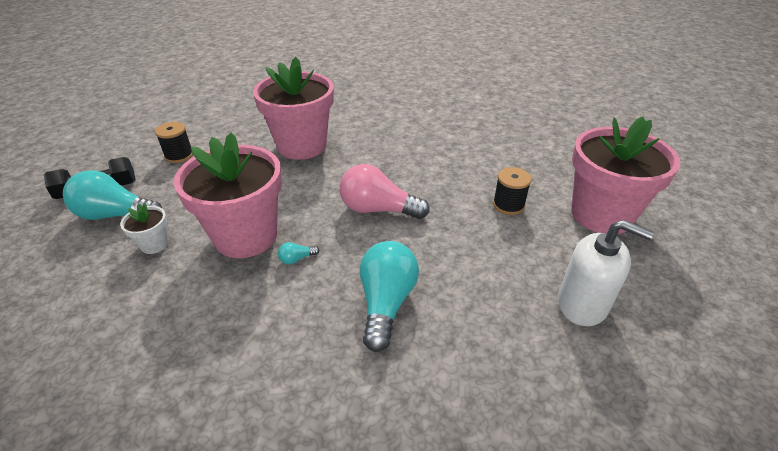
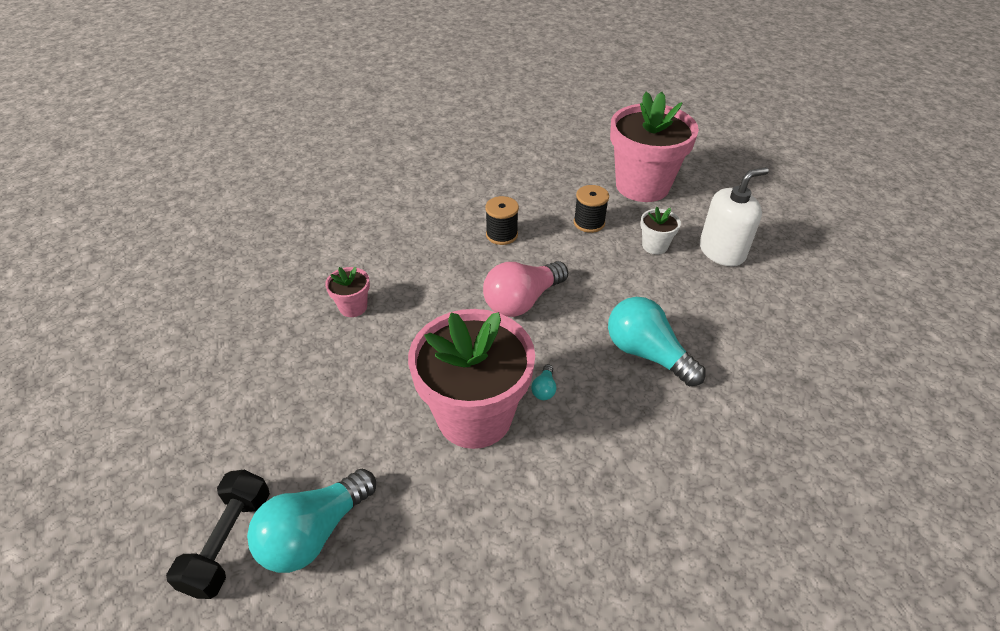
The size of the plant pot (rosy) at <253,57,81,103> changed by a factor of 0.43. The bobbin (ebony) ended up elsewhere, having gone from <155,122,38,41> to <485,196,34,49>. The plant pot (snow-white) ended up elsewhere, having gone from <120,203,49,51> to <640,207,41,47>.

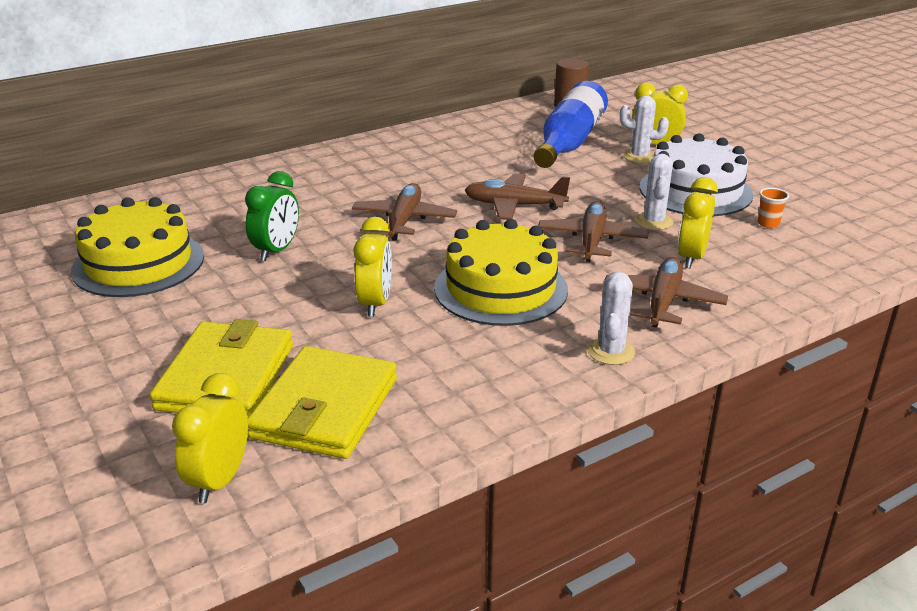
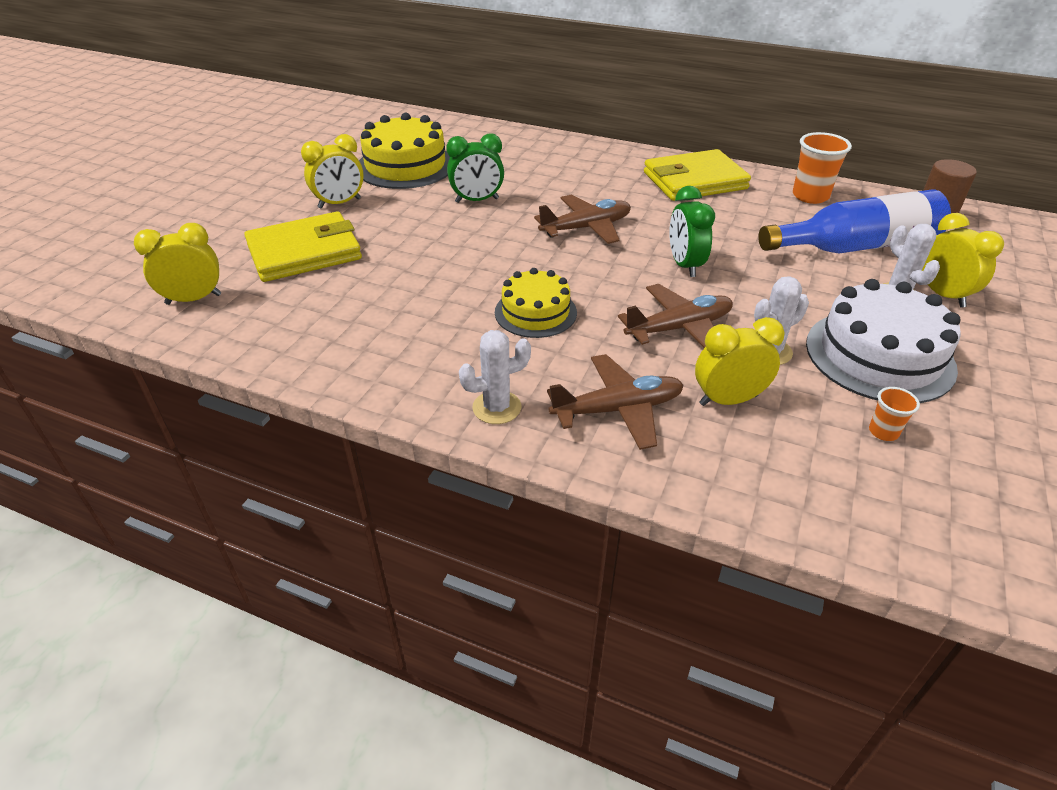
The bedside clock (yellow) ended up elsewhere, having gone from <353,217,39,100> to <301,134,63,75>. The size of the gateau (yellow) at <434,219,134,107> changed by a factor of 0.63. The wallet (yellow) ended up elsewhere, having gone from <248,346,149,113> to <644,149,107,52>. Where the aeroplane (russet) stood at <464,173,106,47>, the bedside clock (green) came to stand at <669,186,46,91>. The second view gained the cup (orange-coloured) at <793,132,59,72>.

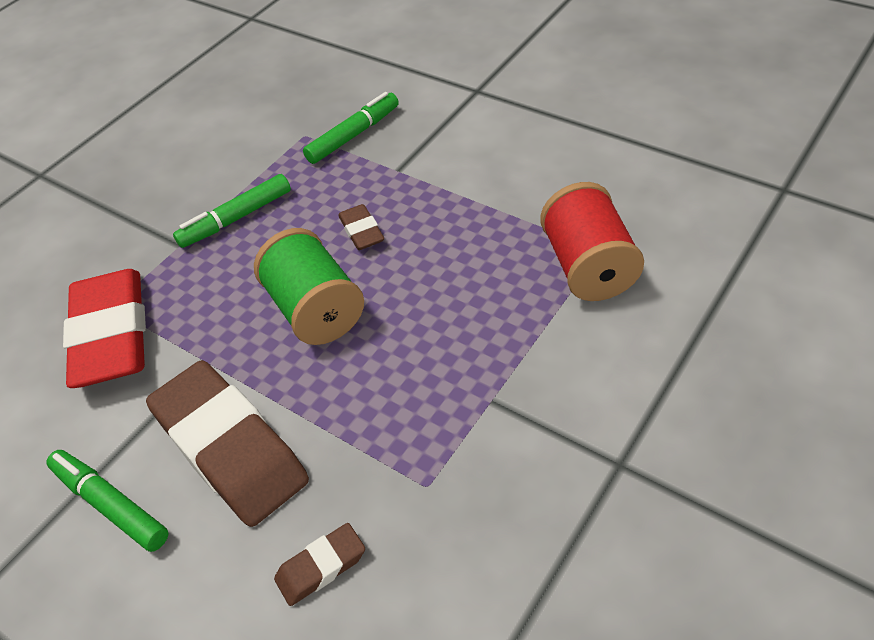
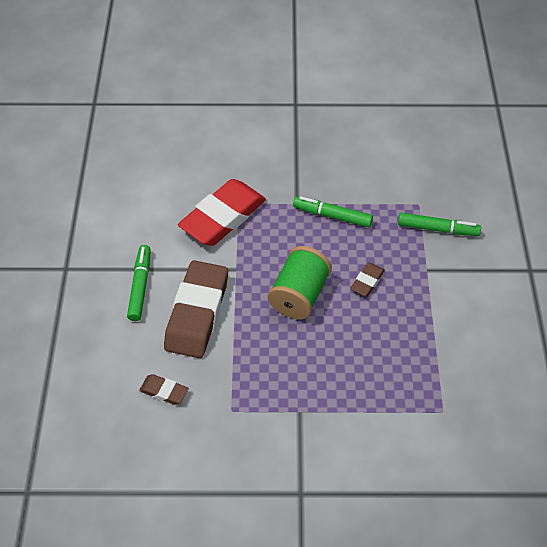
The second view lost the bobbin (red) at <540,182,104,119>.

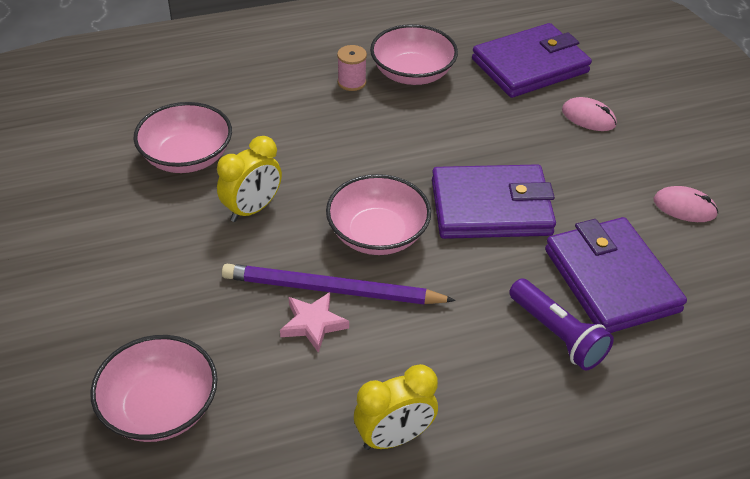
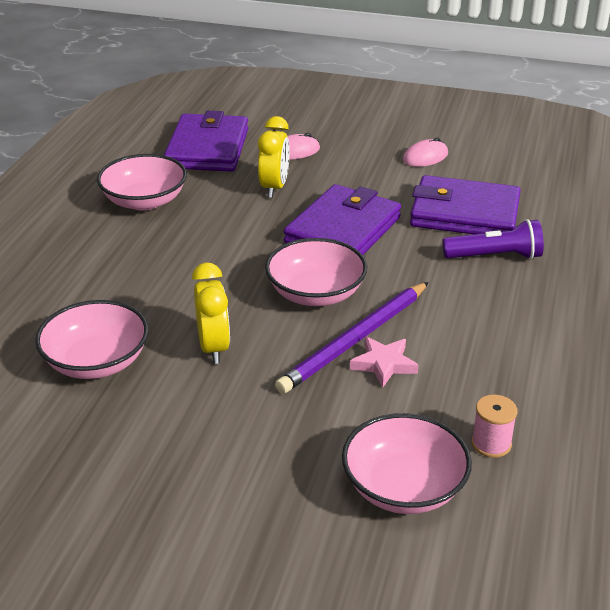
The bedside clock (yellow) ended up elsewhere, having gone from <354,364,84,86> to <258,116,32,82>. The bobbin (rosy) ended up elsewhere, having gone from <337,45,30,46> to <471,395,47,63>.

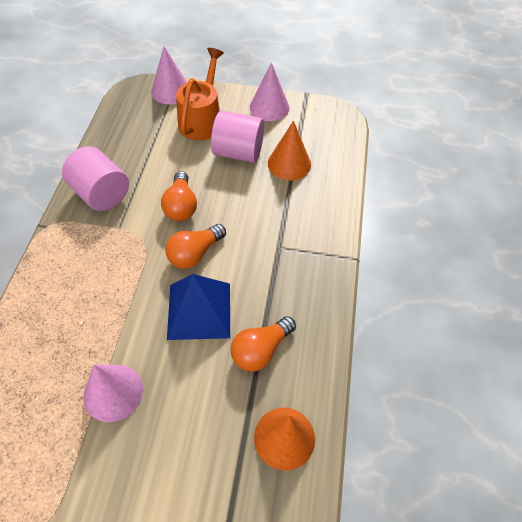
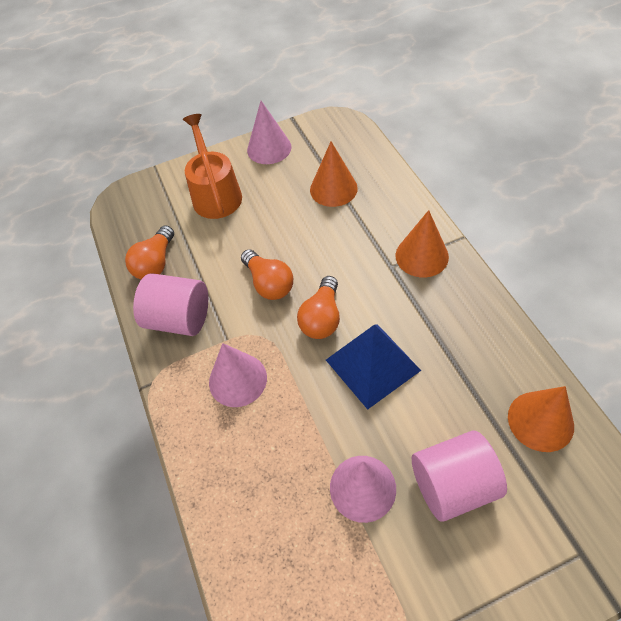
The bulb (orange-coloured) ended up elsewhere, having gone from <231,316,65,56> to <125,225,49,54>. The solid cone (rosy) ended up elsewhere, having gone from <151,47,36,58> to <209,343,58,64>. The second view gained the solid cone (orange-coloured) at <396,210,53,67>. The cylinder (rosy) ended up elsewhere, having gone from <211,111,53,52> to <412,430,95,92>.

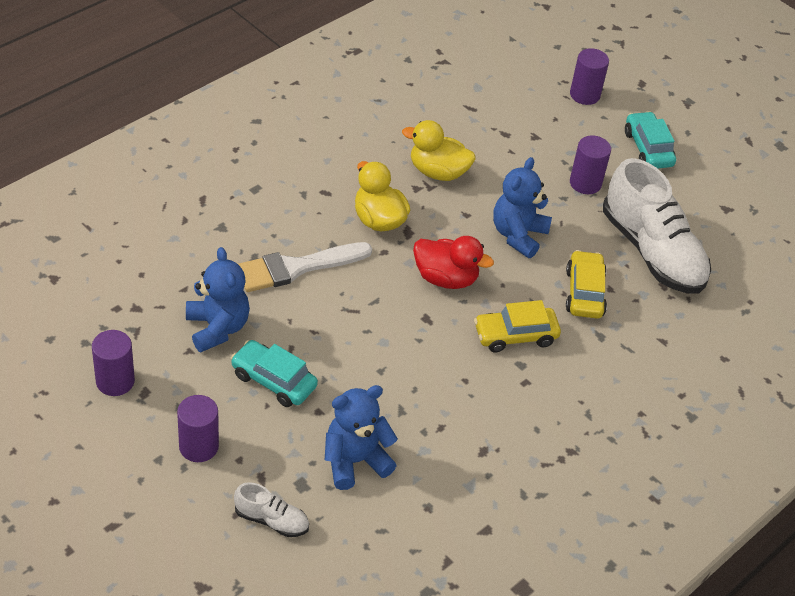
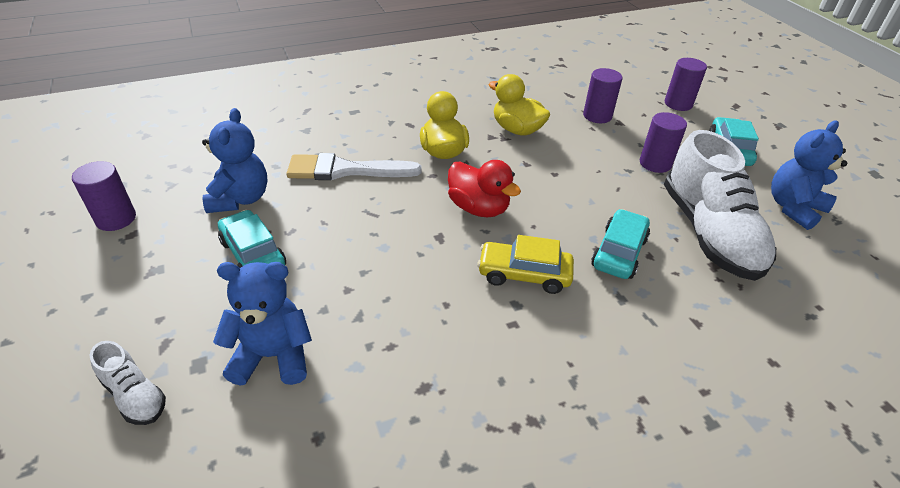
The cylinder (purple) ended up elsewhere, having gone from <177,395,42,67> to <583,68,39,55>. What was the toy car (yellow) at <566,250,41,69> turned into the toy car (aqua) at <591,209,59,70>. The teddy bear (blue) ended up elsewhere, having gone from <493,157,59,101> to <771,120,77,110>.

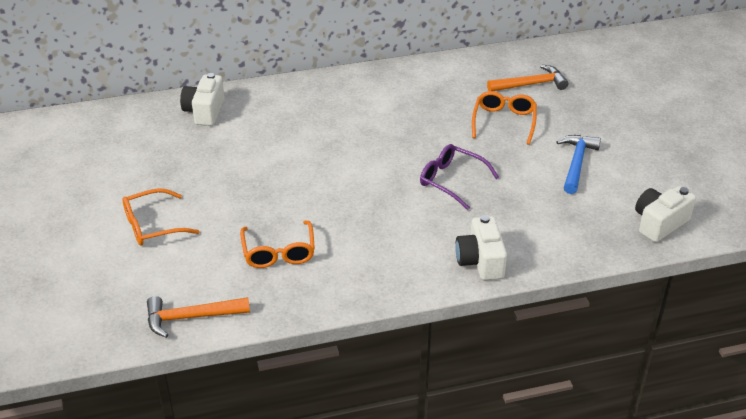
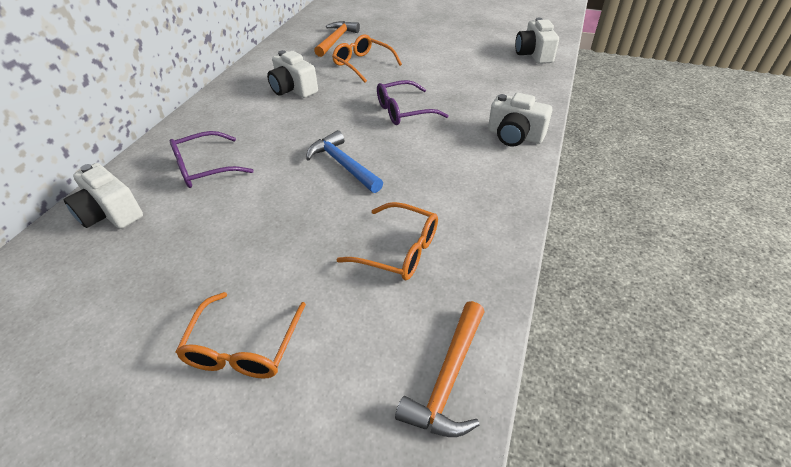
The second view gained the eyeglasses (purple) at <170,131,84,57>. The second view gained the camera (snow-white) at <267,50,51,48>. The carpenter's hammer (blue) ended up elsewhere, having gone from <556,135,45,59> to <306,130,77,63>.

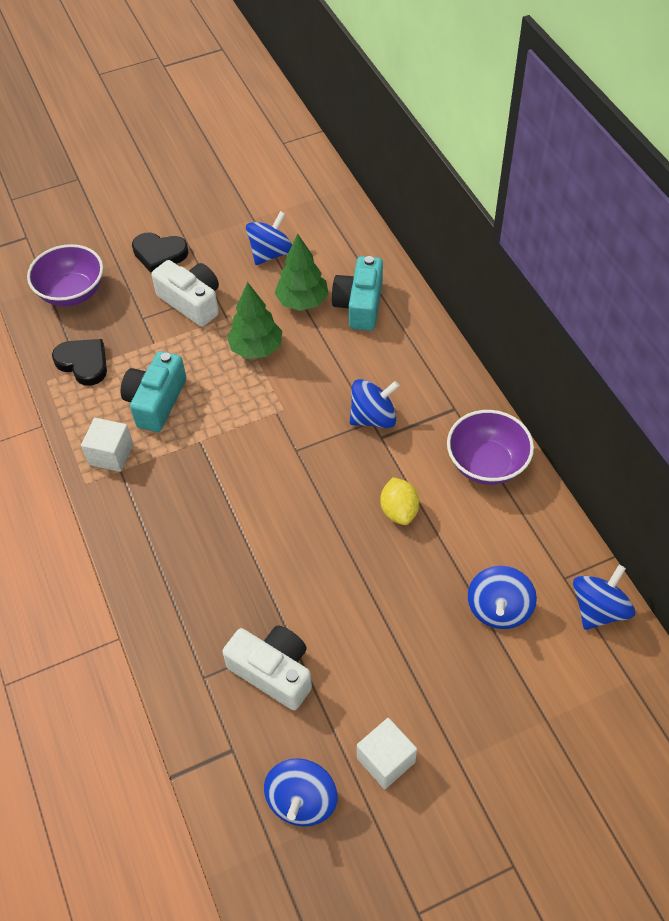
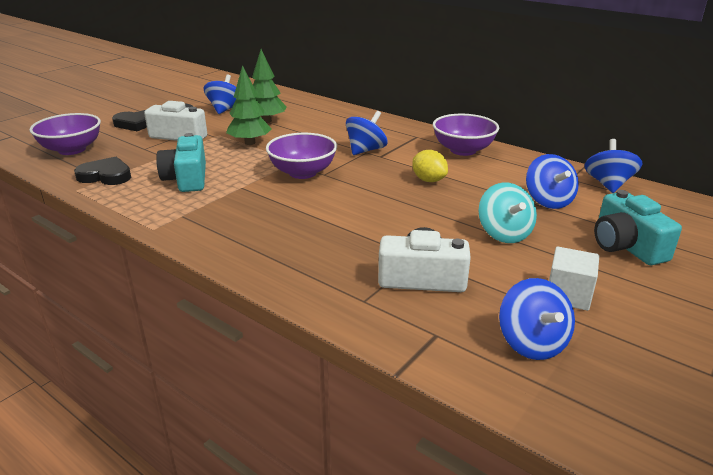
The second view gained the bowl (purple) at <266,133,71,46>. The second view gained the whirligig (aqua) at <478,183,59,60>. The camera (aqua) ended up elsewhere, having gone from <332,256,51,75> to <594,190,88,75>. The second view lost the solid cube (snow-white) at <81,418,52,54>.

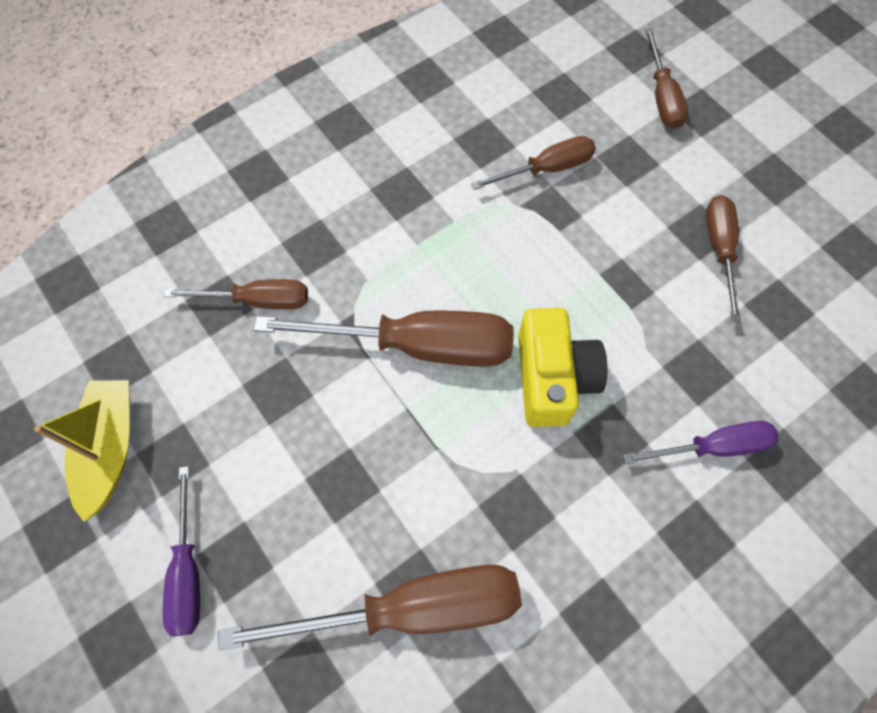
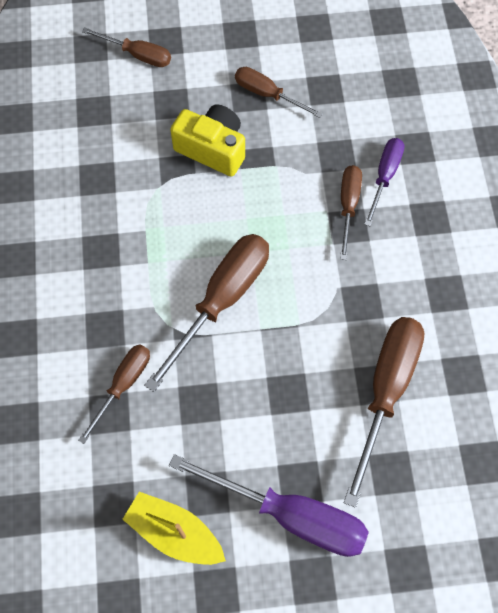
The size of the flat screwdriver (purple) at <163,466,37,170> changed by a factor of 1.74. The camera (yellow) ended up elsewhere, having gone from <518,308,90,119> to <170,104,75,73>. The flat screwdriver (russet) ended up elsewhere, having gone from <471,136,125,54> to <340,165,22,95>.

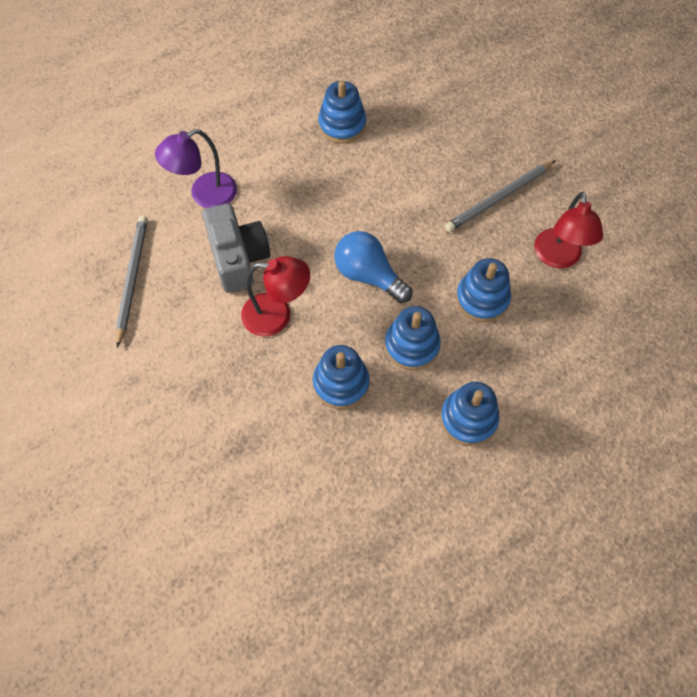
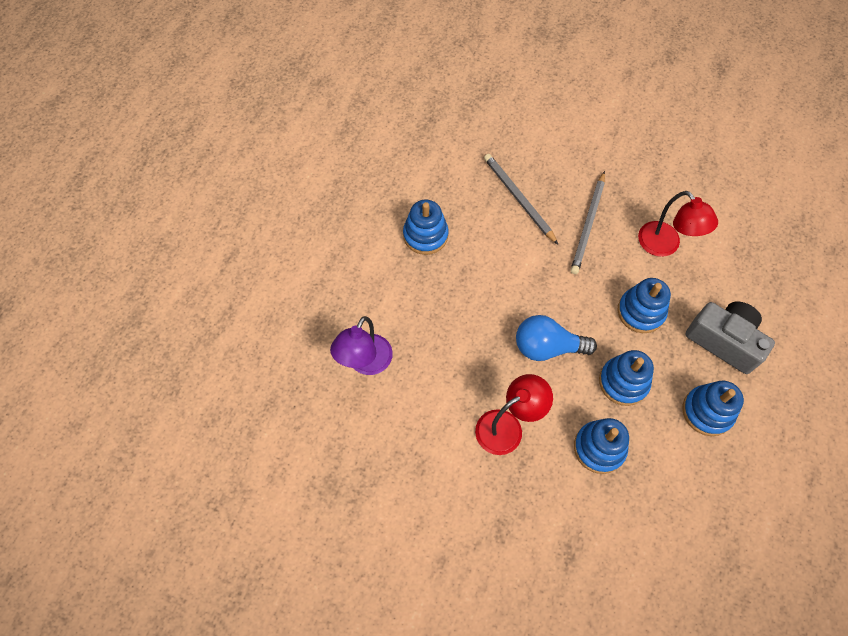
The wooden pencil (grey) ended up elsewhere, having gone from <116,216,32,132> to <484,154,74,90>. The camera (grey) ended up elsewhere, having gone from <202,203,68,90> to <685,301,90,73>.

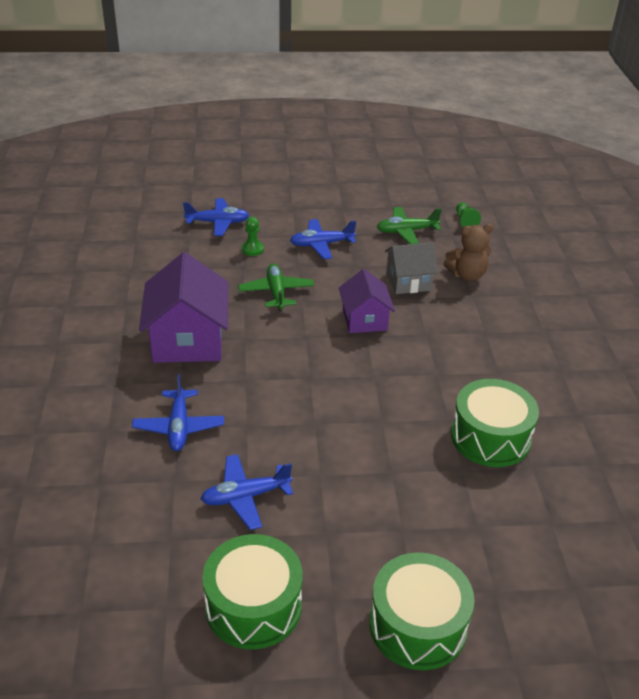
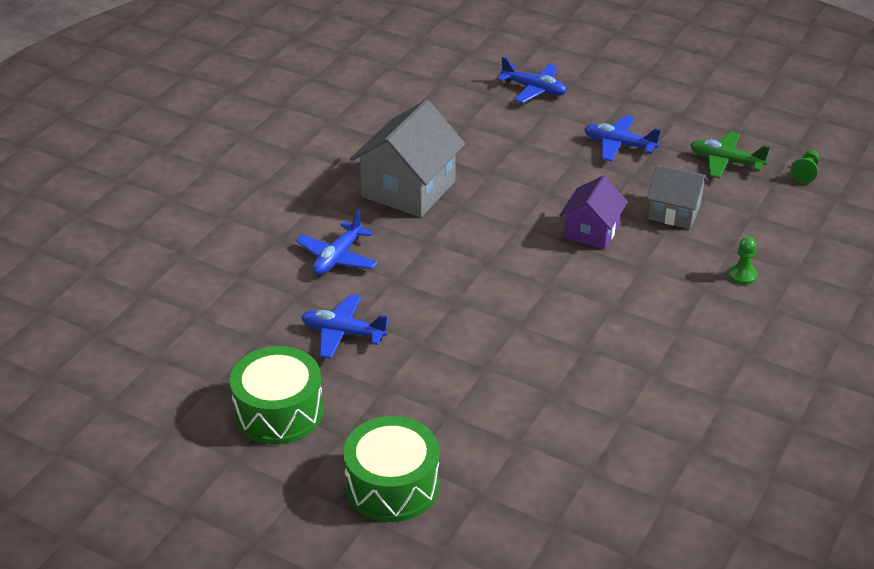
What was the house (purple) at <139,252,89,111> turned into the house (grey) at <350,100,115,117>. The game pawn (green) ended up elsewhere, having gone from <242,217,22,39> to <728,237,29,48>. The second view lost the aeroplane (green) at <238,263,76,48>. The second view lost the teddy bear (russet) at <444,224,50,57>. The second view lost the snare drum (green) at <451,379,88,88>.

